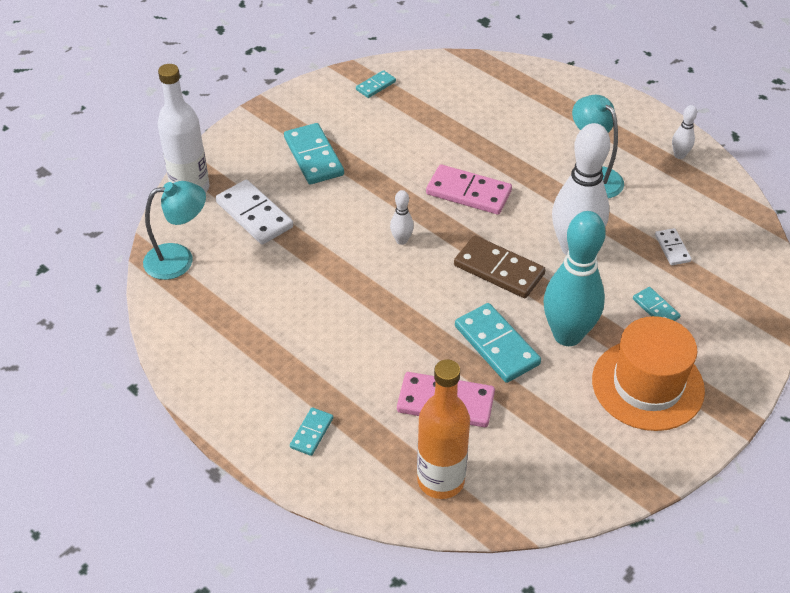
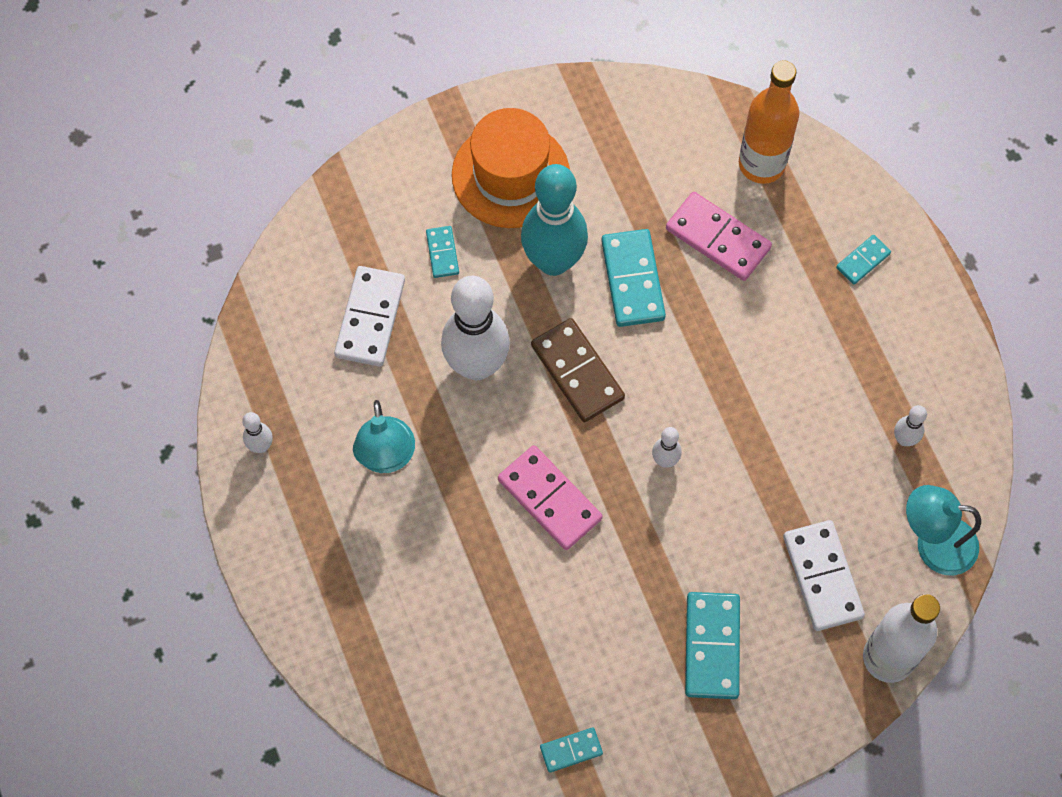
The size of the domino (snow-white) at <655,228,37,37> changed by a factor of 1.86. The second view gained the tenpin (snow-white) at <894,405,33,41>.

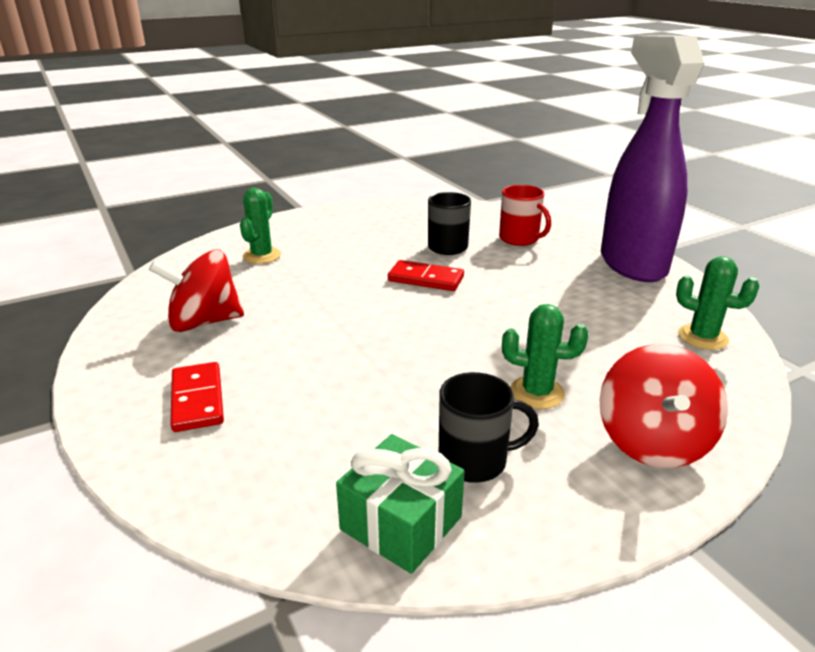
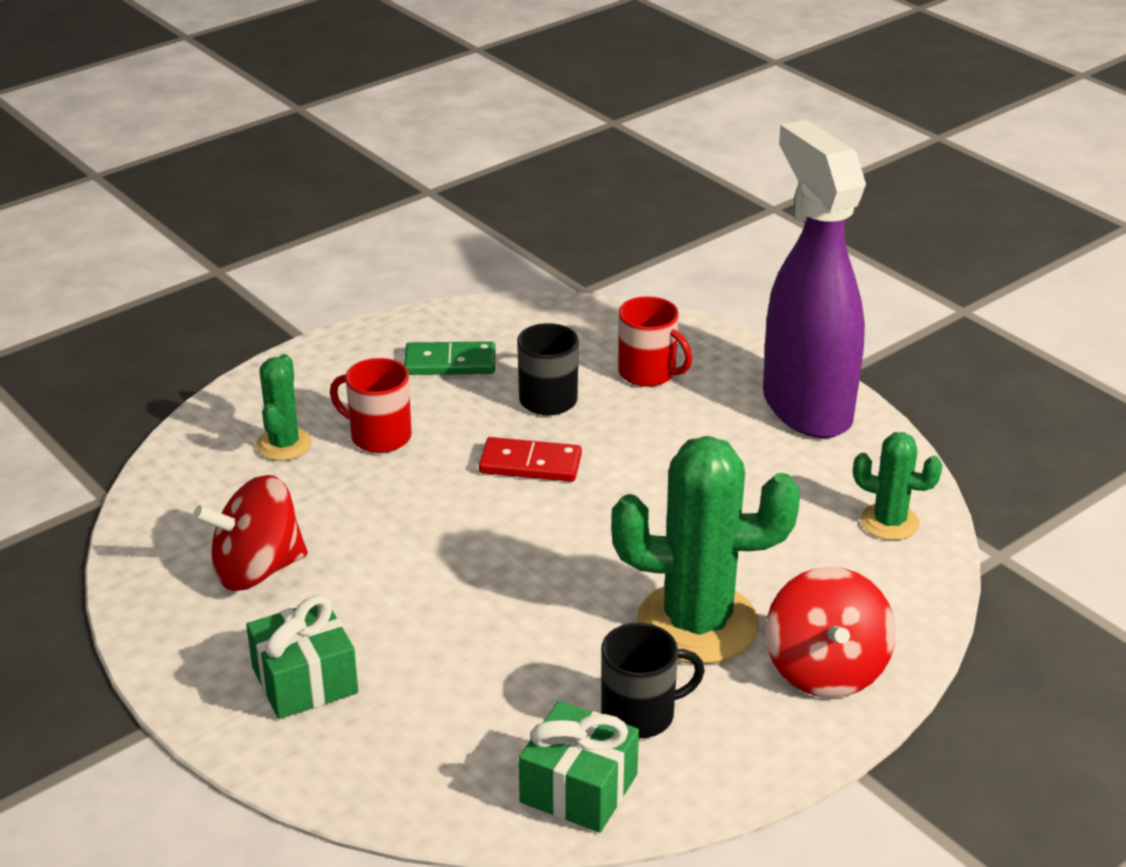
Where the domino (red) stood at <170,362,54,70>, the present (green) came to stand at <246,595,112,124>. The second view gained the mug (red) at <330,358,82,95>. The second view gained the domino (green) at <404,341,91,34>. The size of the prickly plant (green) at <502,304,86,105> changed by a factor of 1.94.

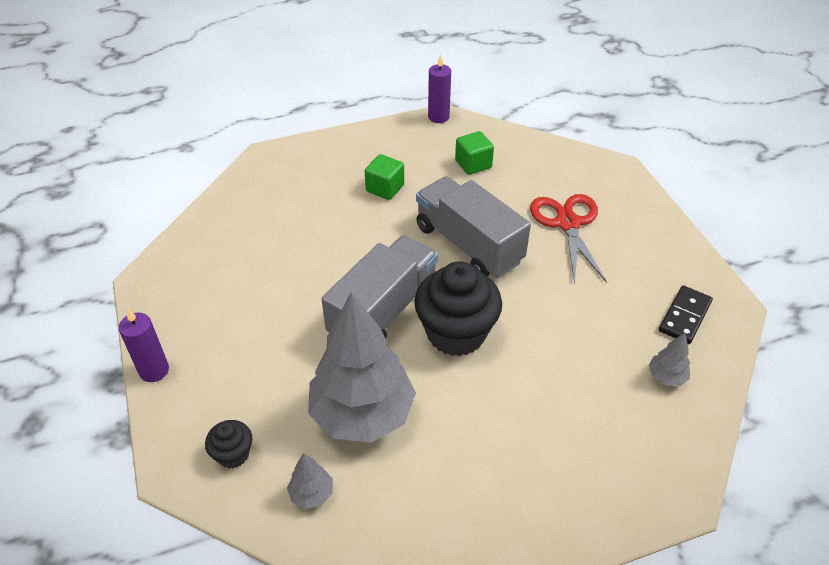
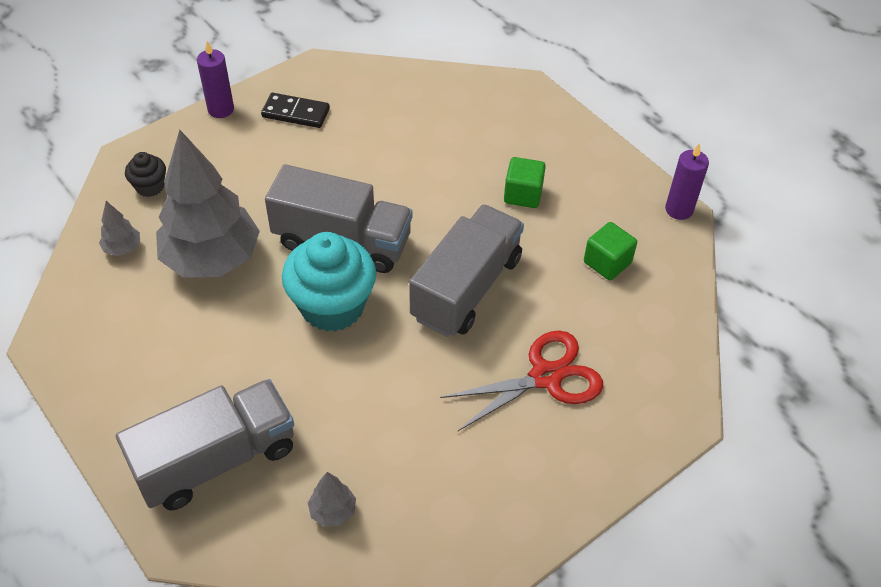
The second view gained the toy truck (grey) at <116,379,178,131>. The domino (ebony) ended up elsewhere, having gone from <659,285,54,59> to <261,93,69,35>. What was the cupcake (ebony) at <414,261,88,95> turned into the cupcake (aqua) at <282,232,94,99>.

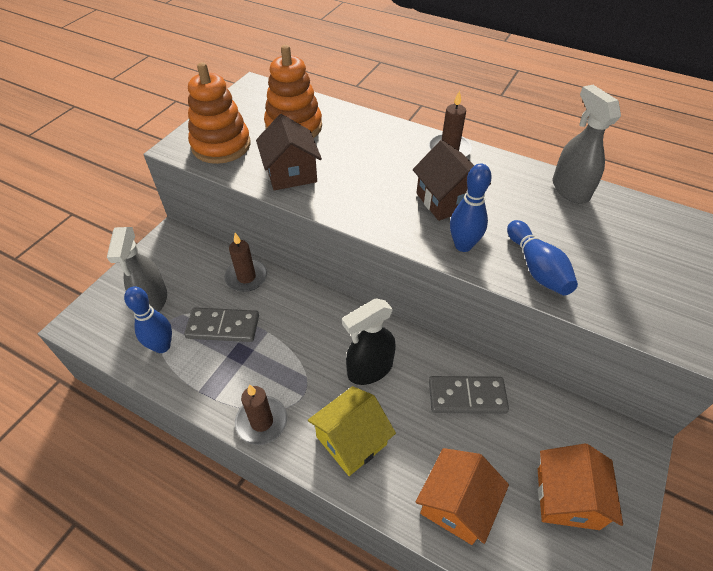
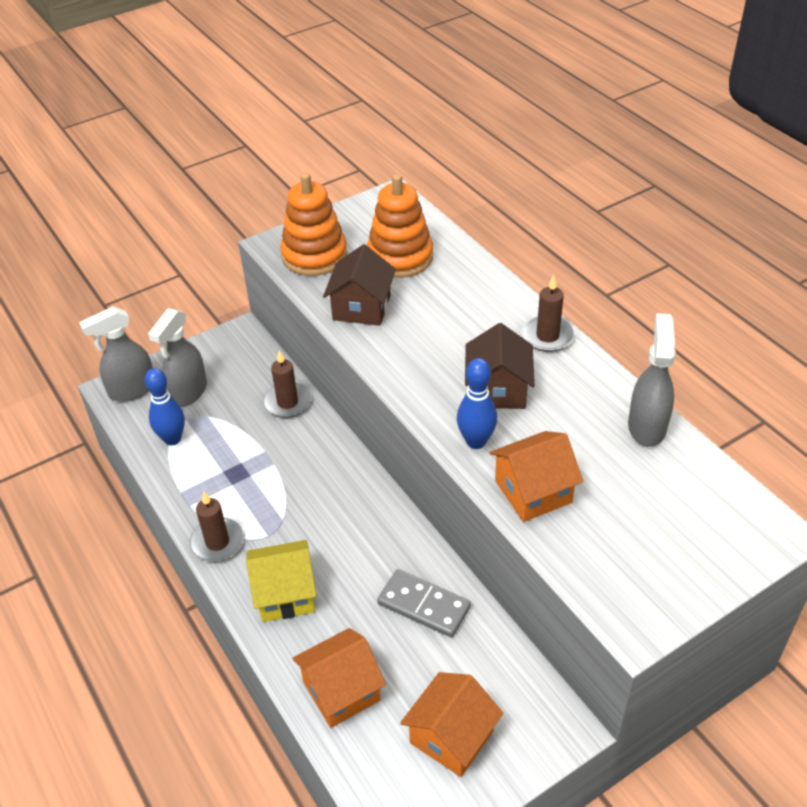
The second view gained the spray cleaner (grey) at <79,307,74,95>. Where the tenpin (blue) stood at <507,220,71,75>, the house (orange-coloured) came to stand at <490,431,93,91>. The second view lost the domino (grey) at <184,307,75,35>. The second view lost the spray cleaner (ebony) at <342,298,54,87>.

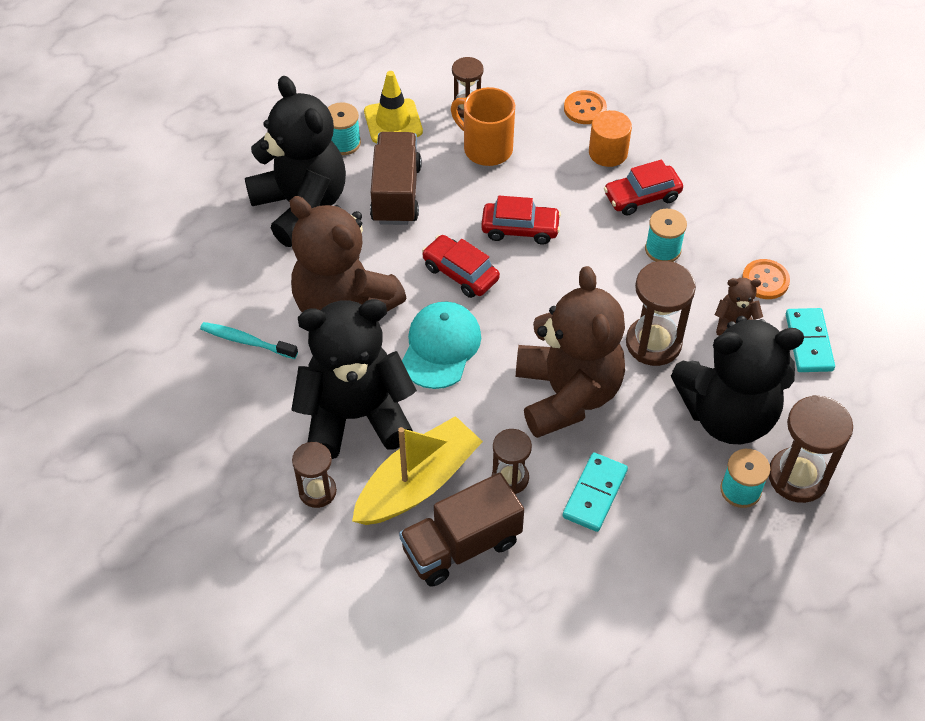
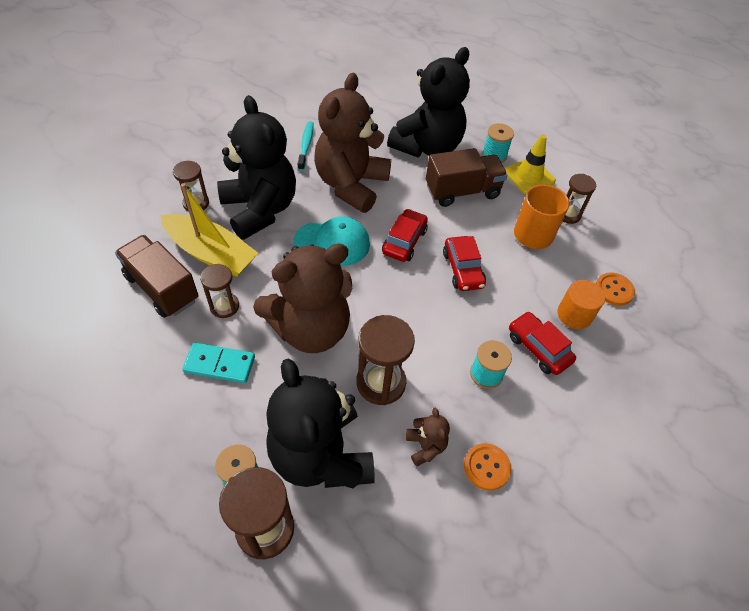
The second view lost the domino (aqua) at <786,308,49,64>.

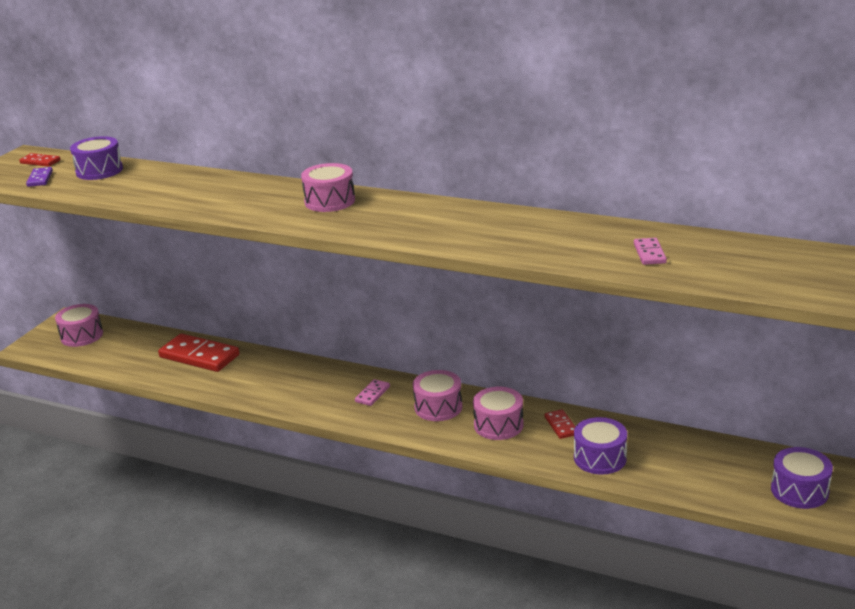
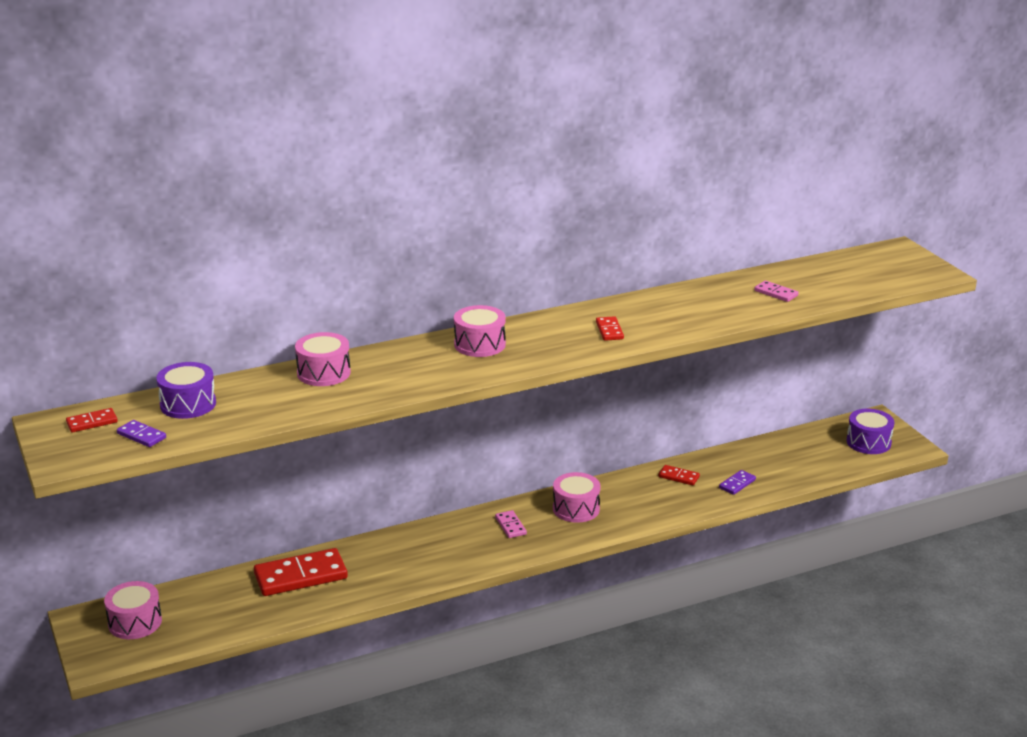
The snare drum (rosy) ended up elsewhere, having gone from <473,387,50,53> to <295,332,56,54>. The second view gained the domino (red) at <596,316,28,25>. Where the snare drum (purple) stood at <574,417,53,58>, the domino (purple) came to stand at <719,470,37,25>.

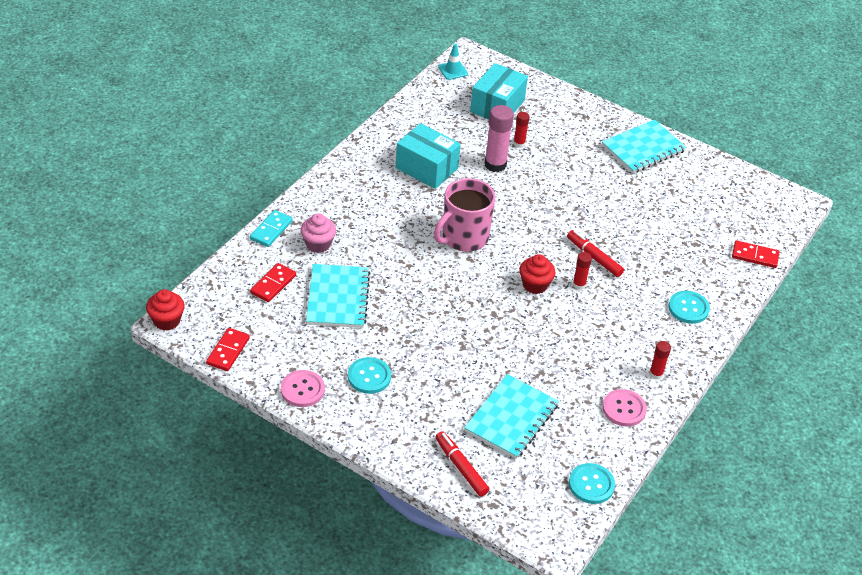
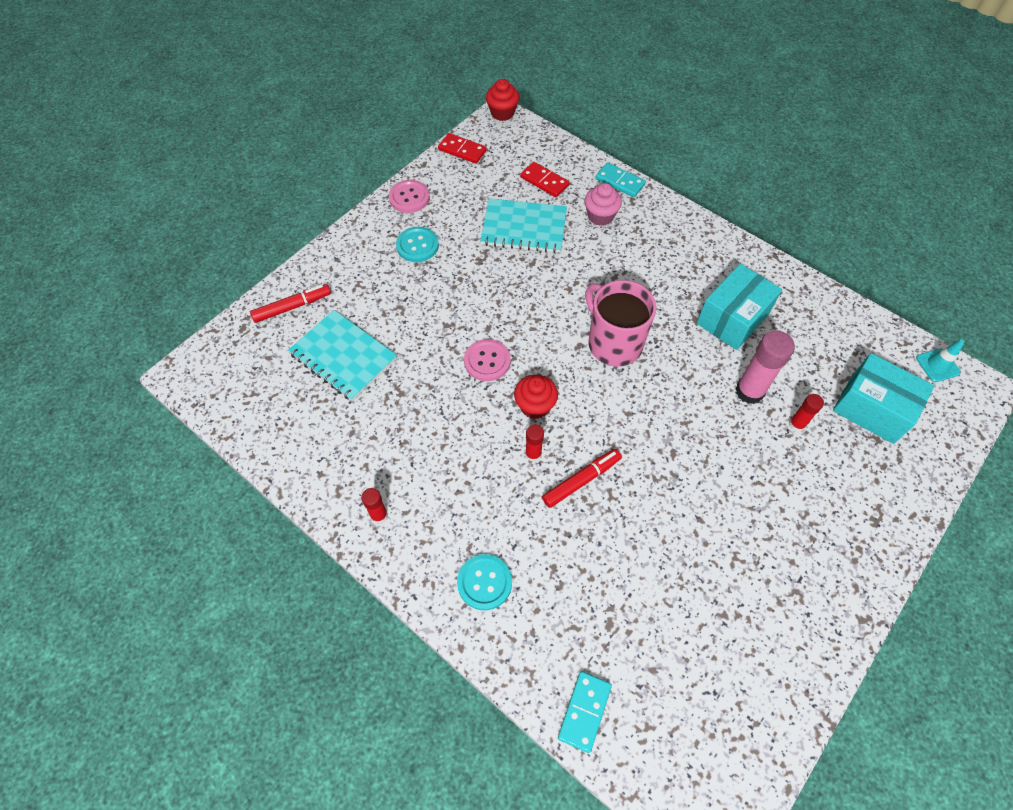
The shirt button (rosy) ended up elsewhere, having gone from <602,389,45,37> to <464,339,47,42>. What was the domino (red) at <732,240,47,28> turned into the domino (aqua) at <558,671,54,82>. The second view lost the shirt button (aqua) at <569,463,46,41>. The second view lost the exercise book (aqua) at <602,120,85,53>.

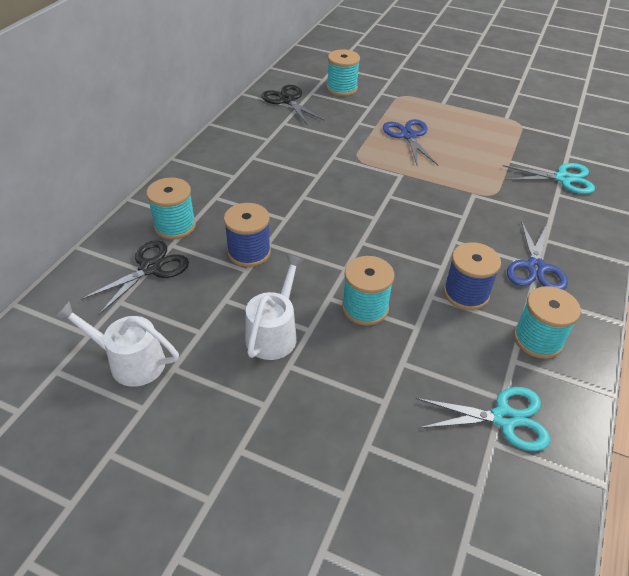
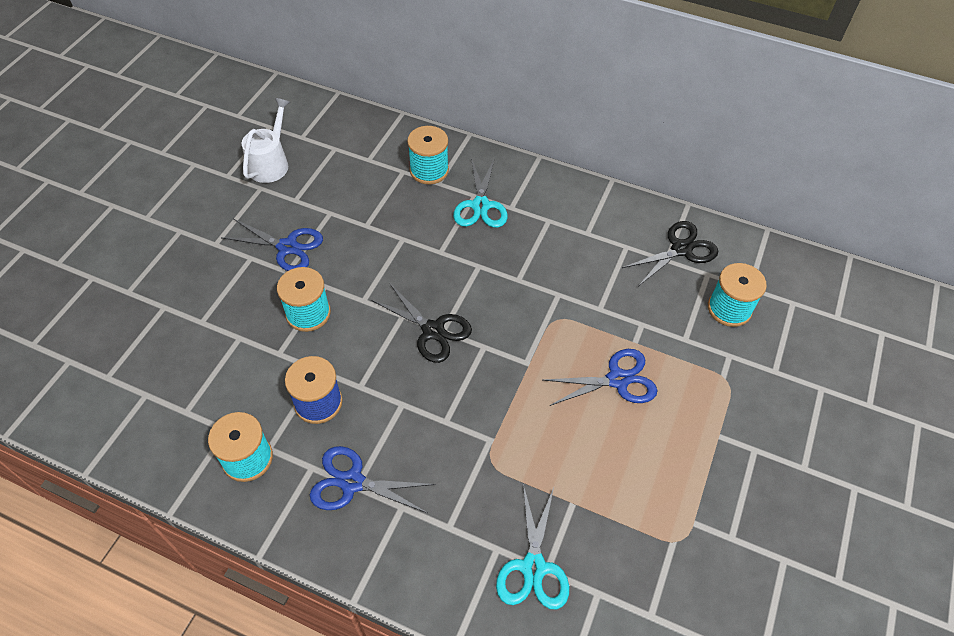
Where the watering pot (snow-white) stood at <245,254,60,106>, the scissors (blue) came to stand at <221,219,102,52>. The scissors (ebony) ended up elsewhere, having gone from <81,240,108,75> to <371,283,101,80>. The scissors (aqua) ended up elsewhere, having gone from <416,387,135,64> to <453,158,55,70>. The second view lost the bobbin (blue) at <224,203,47,64>.

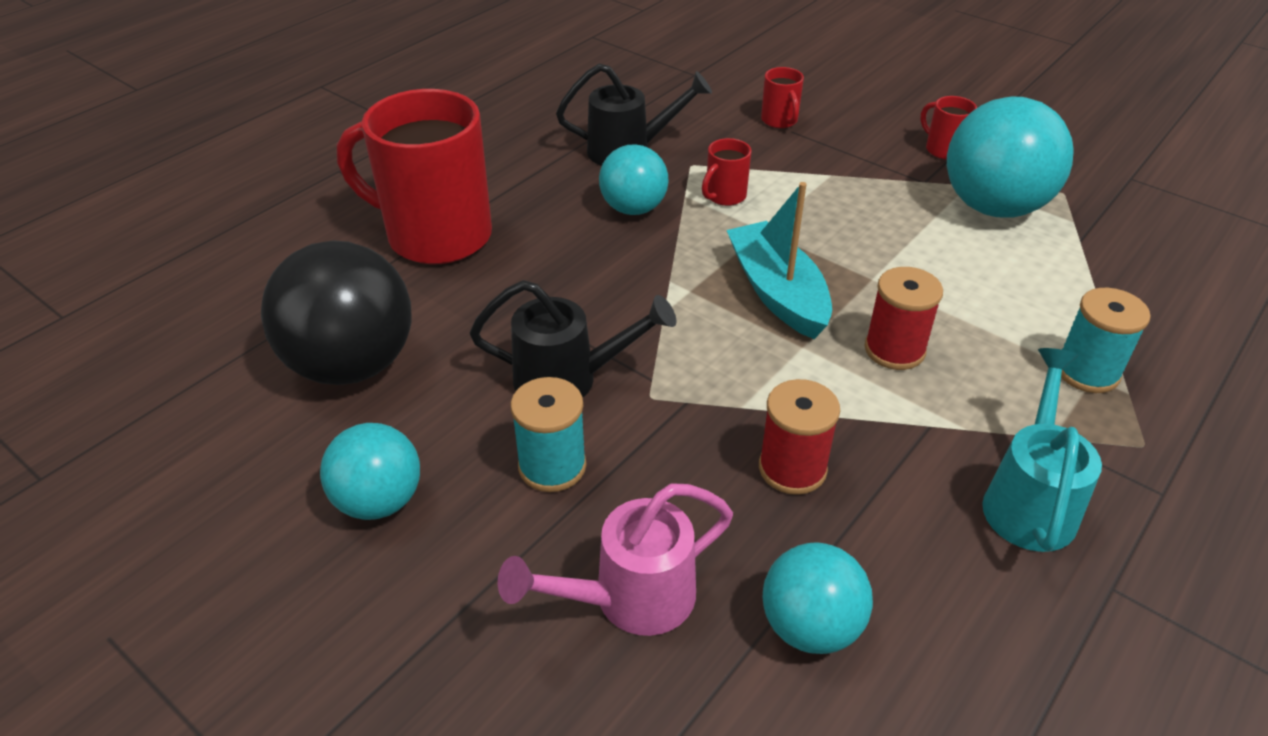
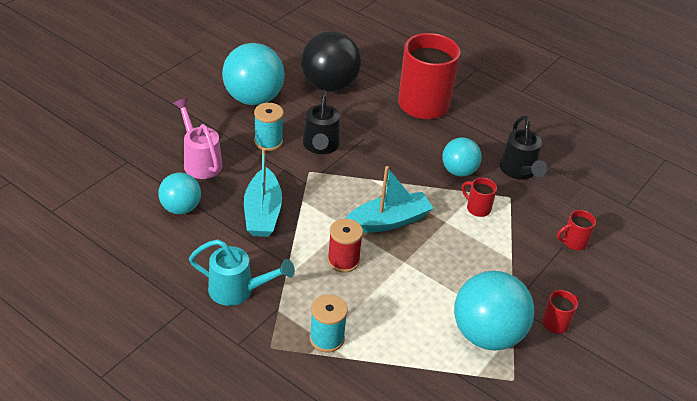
The size of the ball (aqua) at <320,423,100,97> changed by a factor of 1.68. Where the bobbin (red) stood at <759,379,81,116>, the toy boat (aqua) came to stand at <244,148,38,89>.

